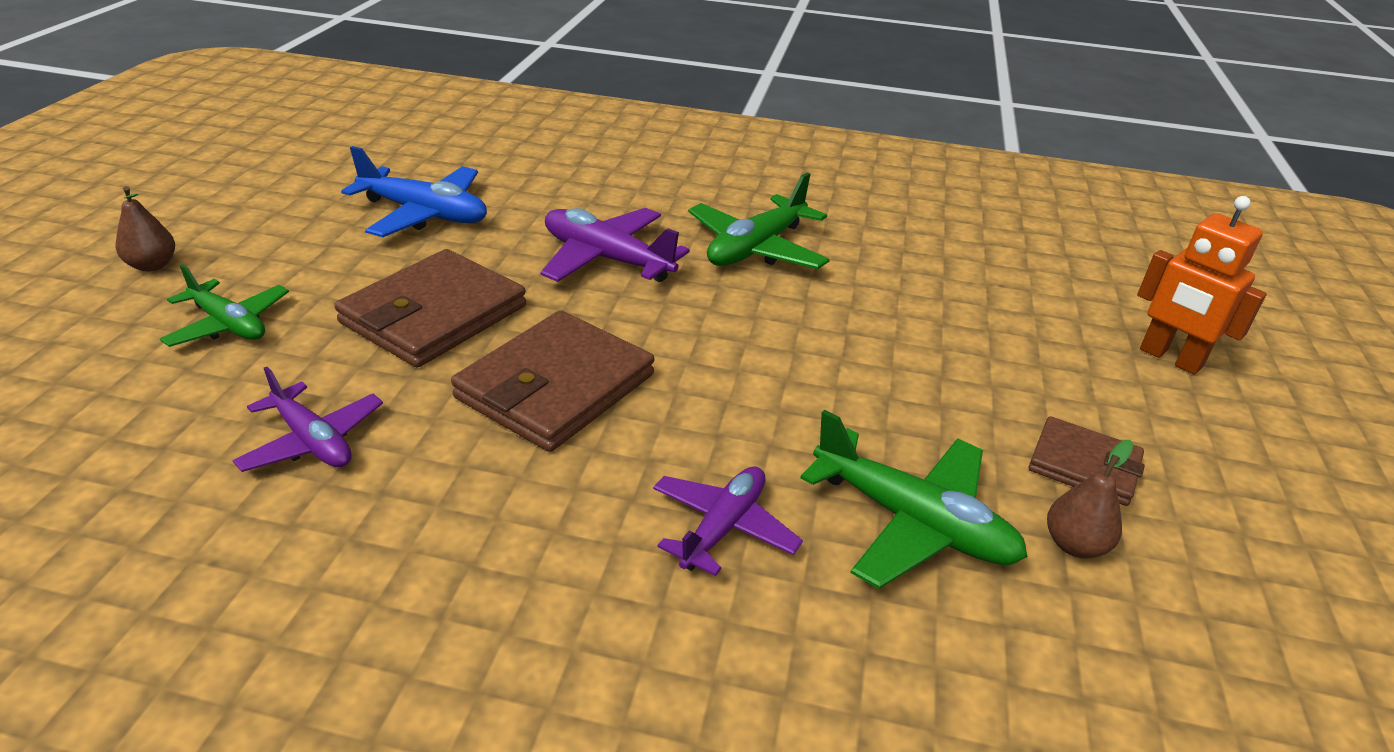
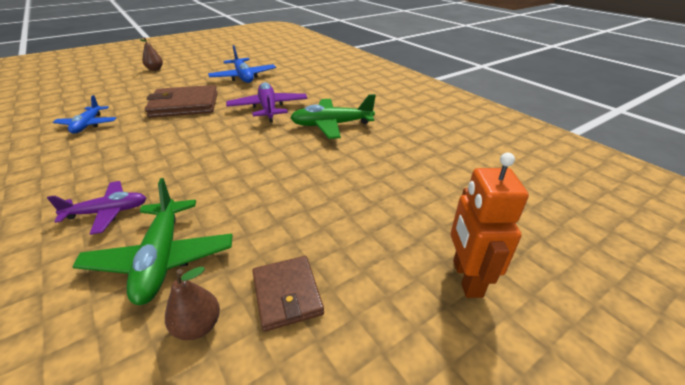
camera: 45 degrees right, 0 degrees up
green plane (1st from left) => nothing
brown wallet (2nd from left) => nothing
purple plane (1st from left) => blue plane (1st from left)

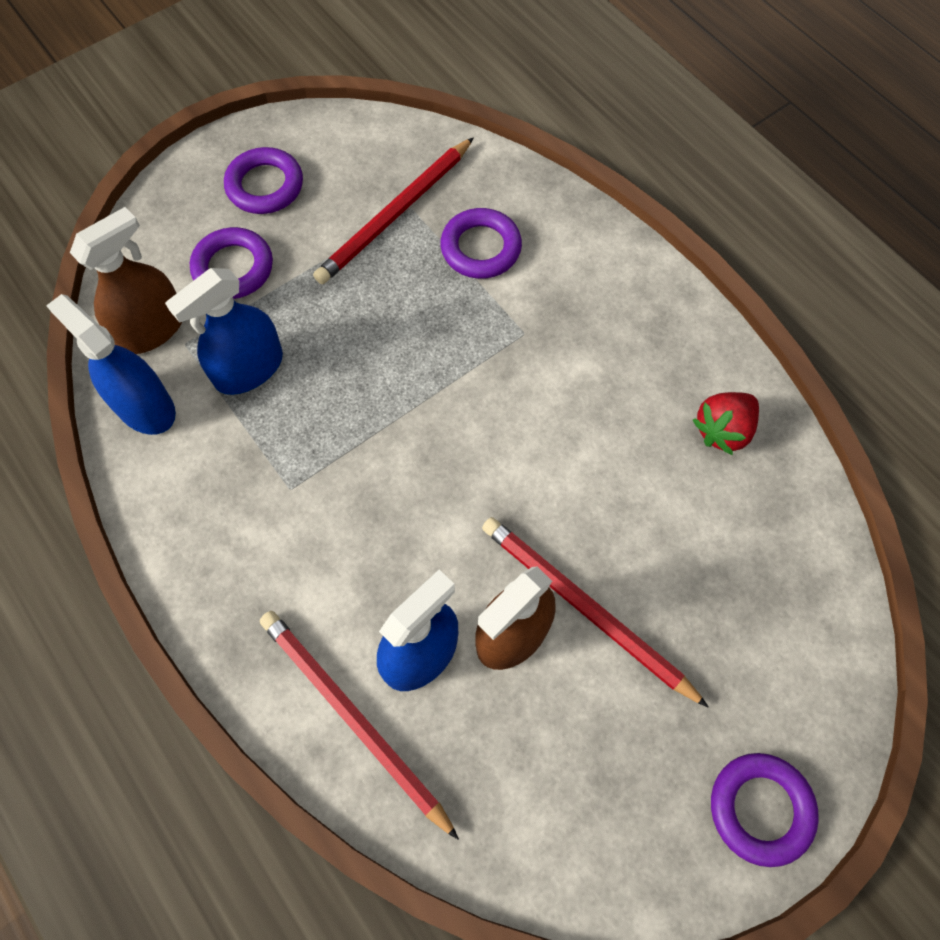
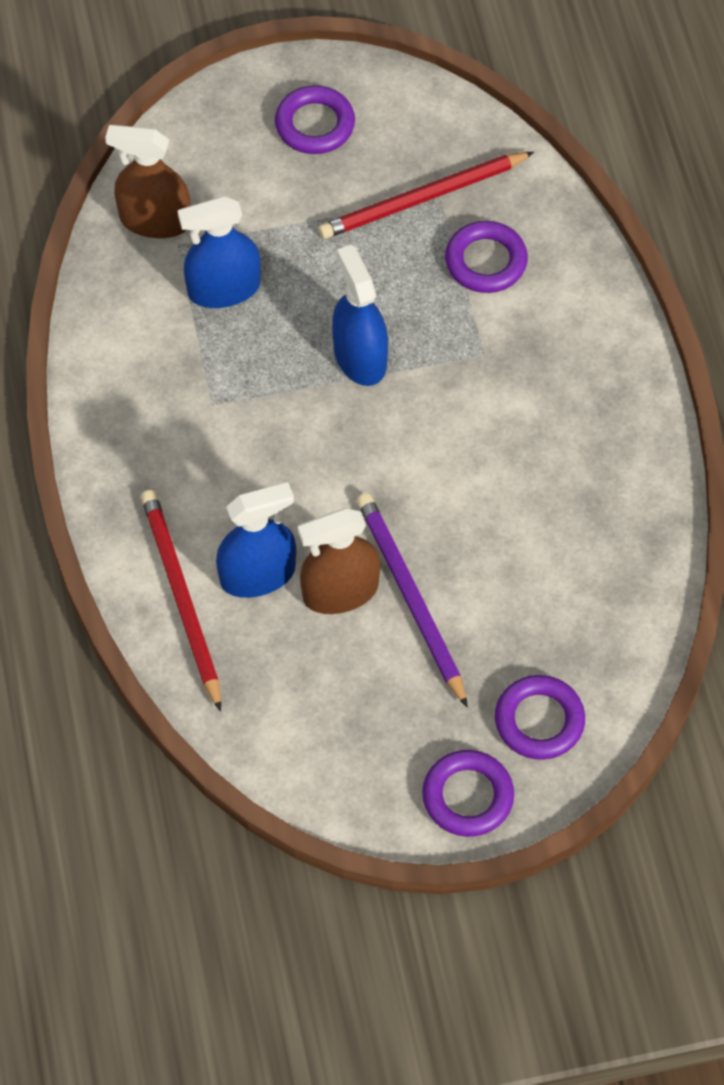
camera: 25 degrees right, 5 degrees down
red strawberry => nothing
blue spray bottle (1st from left in the first image) => blue spray bottle (3rd from left), moved
purple ring (1st from left in the first image) => purple ring (4th from left), moved
red pencil (3rd from left) => purple pencil
brown spray bottle (1st from left), 150 degrees counterclockwise

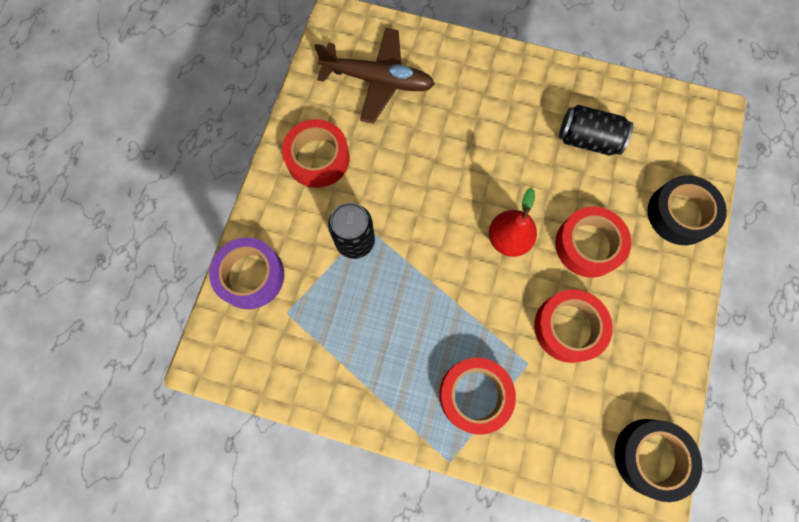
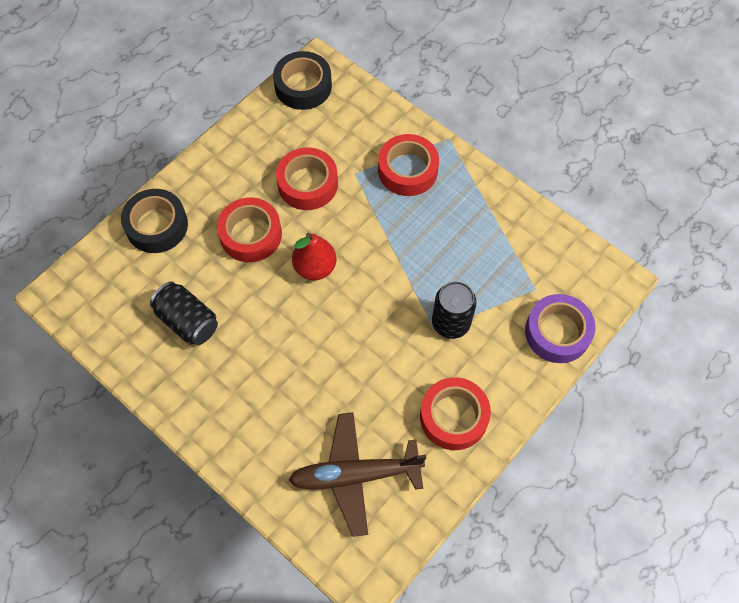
camera: 155 degrees left, 10 degrees down
brown plane, 45 degrees counterclockwise

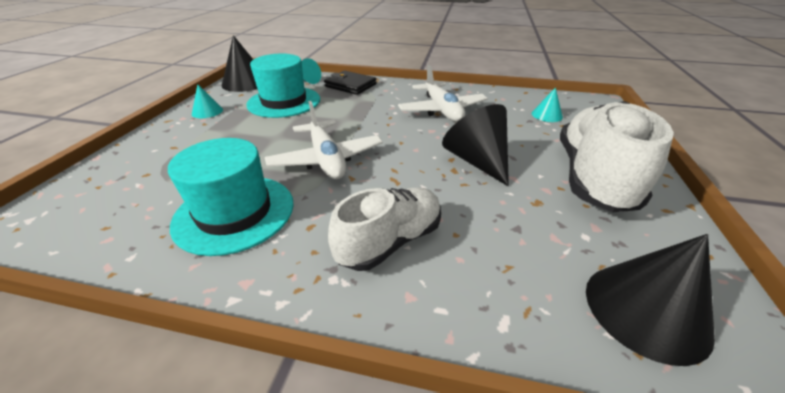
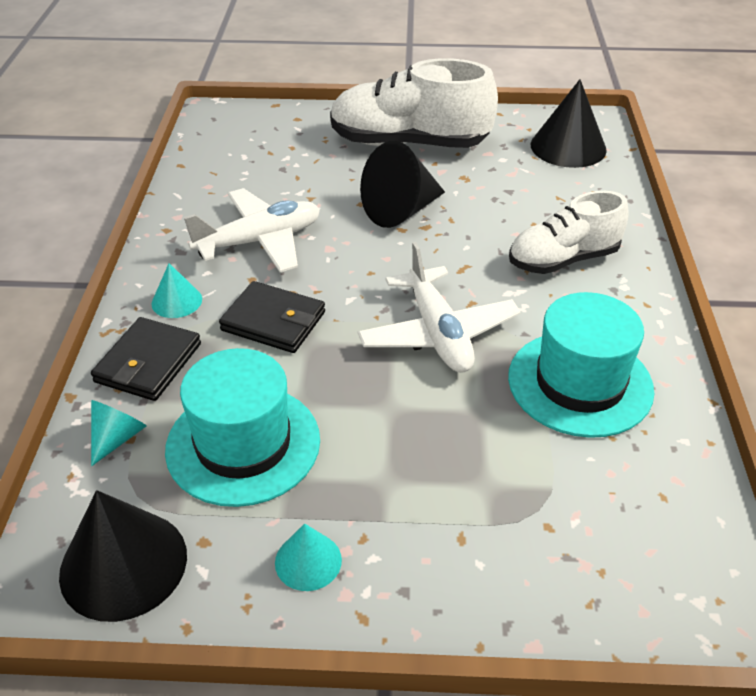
camera: 100 degrees left, 5 degrees up
nothing => black wallet (2nd from left)
turquoise cone (3rd from left in the first image) => turquoise cone (2nd from left), moved
white plane (1st from left in the first image) => white plane (2nd from left), 105 degrees clockwise
white shoe (1st from left in the first image) => white shoe (2nd from left), 60 degrees counterclockwise

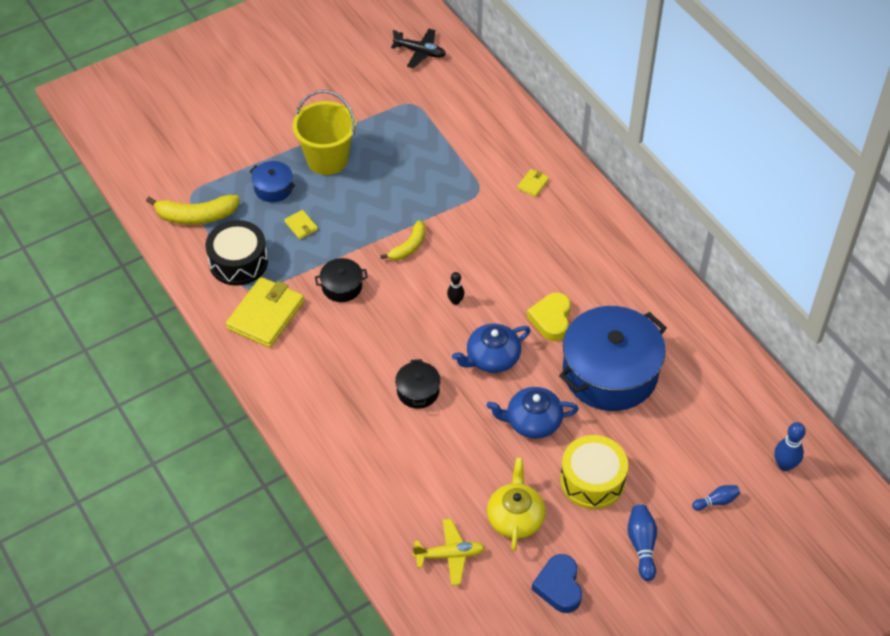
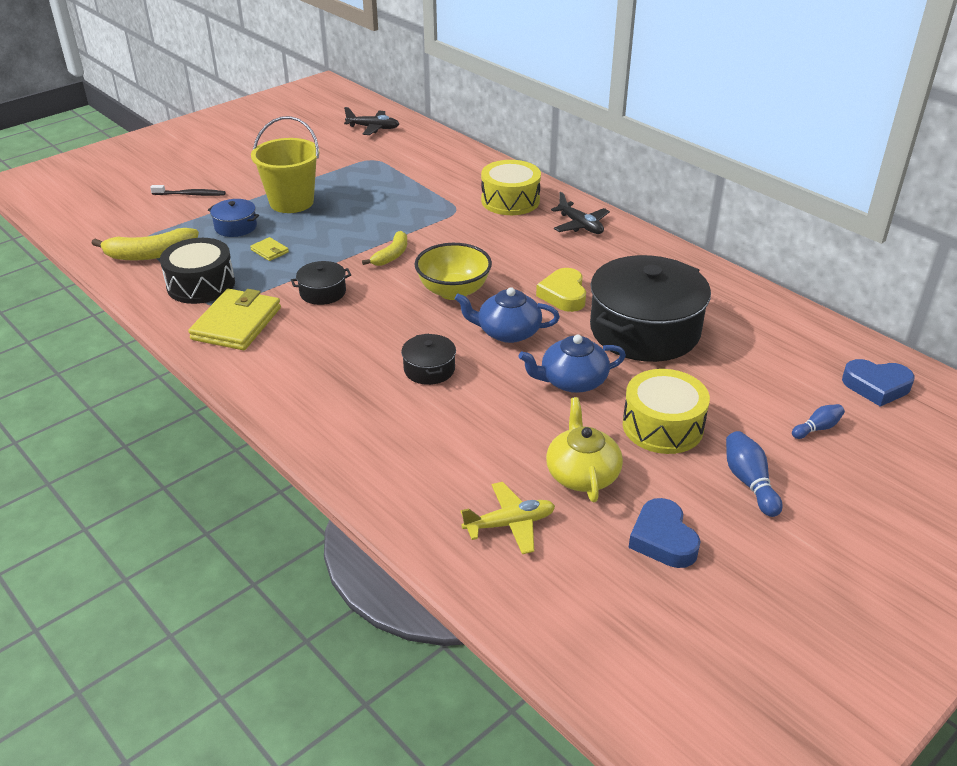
camera: 10 degrees left, 15 degrees down
nothing => black toothbrush
nothing => black plane (2nd from left)
black bowling pin => yellow bowl
yellow wallet (3rd from left) => yellow drum (1st from left)
blue bowling pin (3rd from left) => blue heart (2nd from left)
blue pot (2nd from left) => black pot (3rd from left)
blue teapot (1st from left), 45 degrees clockwise

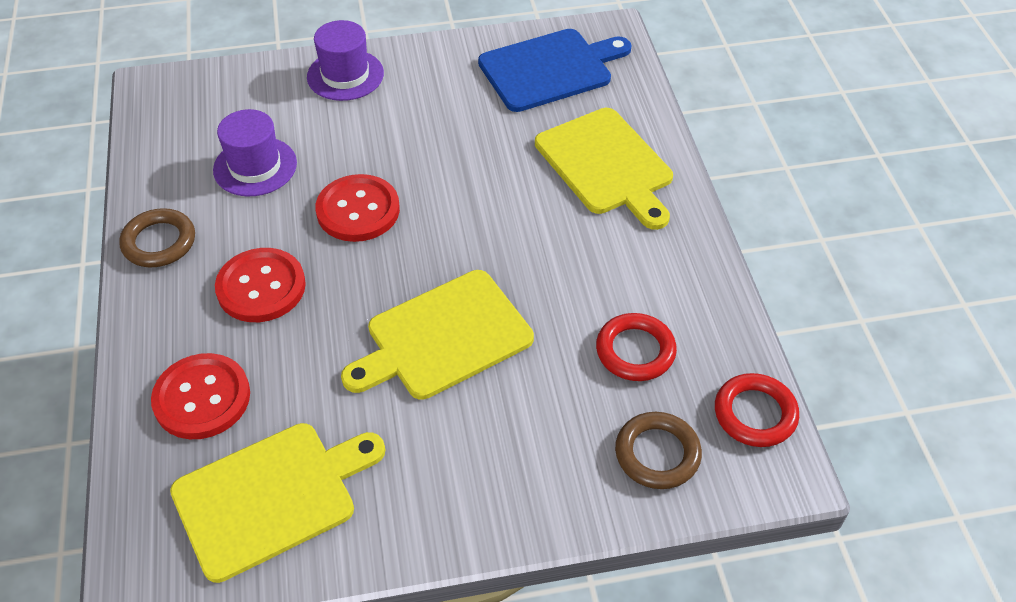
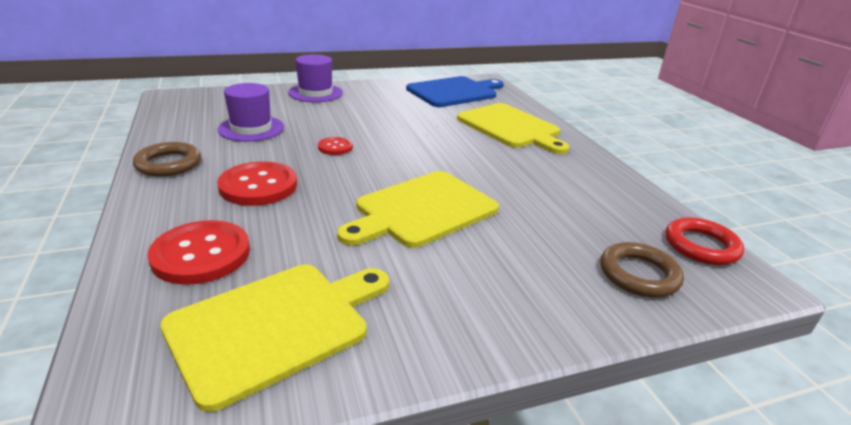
camera: 10 degrees left, 20 degrees down
red ring (1st from left) => nothing
red button (3rd from left), x0.53

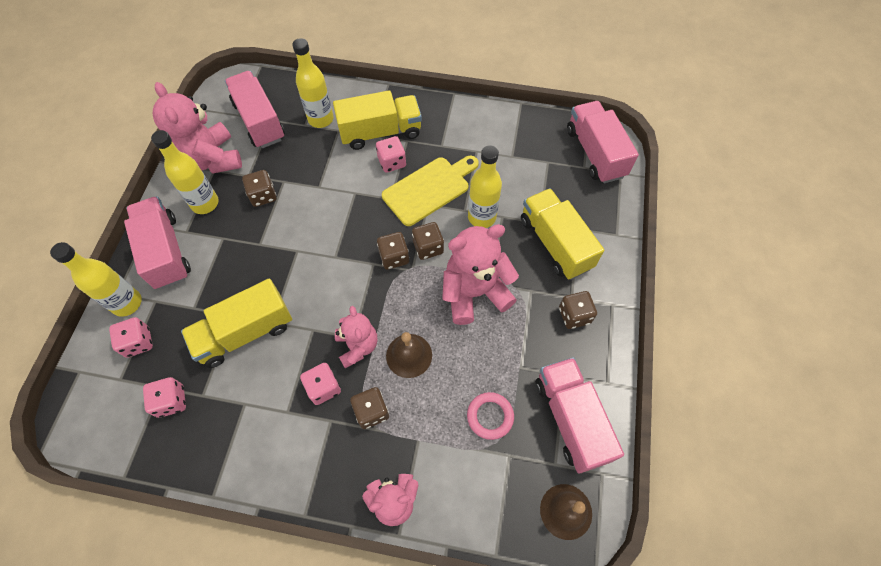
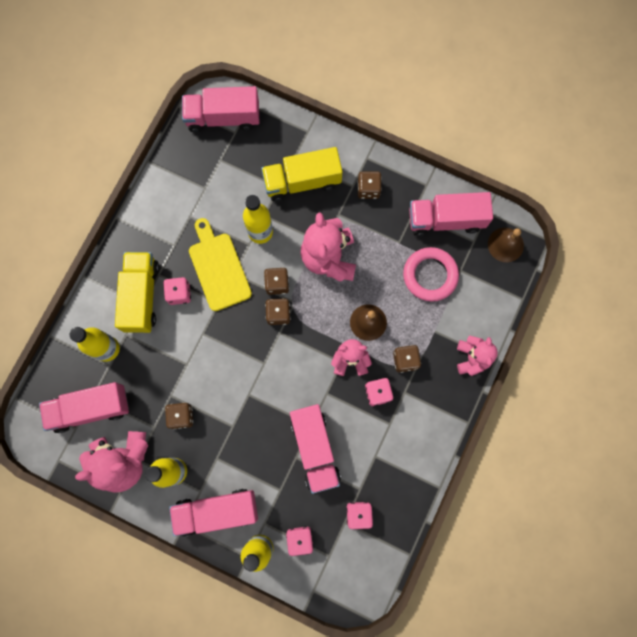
camera: 75 degrees left, 15 degrees up
yellow truck (1st from left) => pink truck (4th from left)
pink ring, x1.56

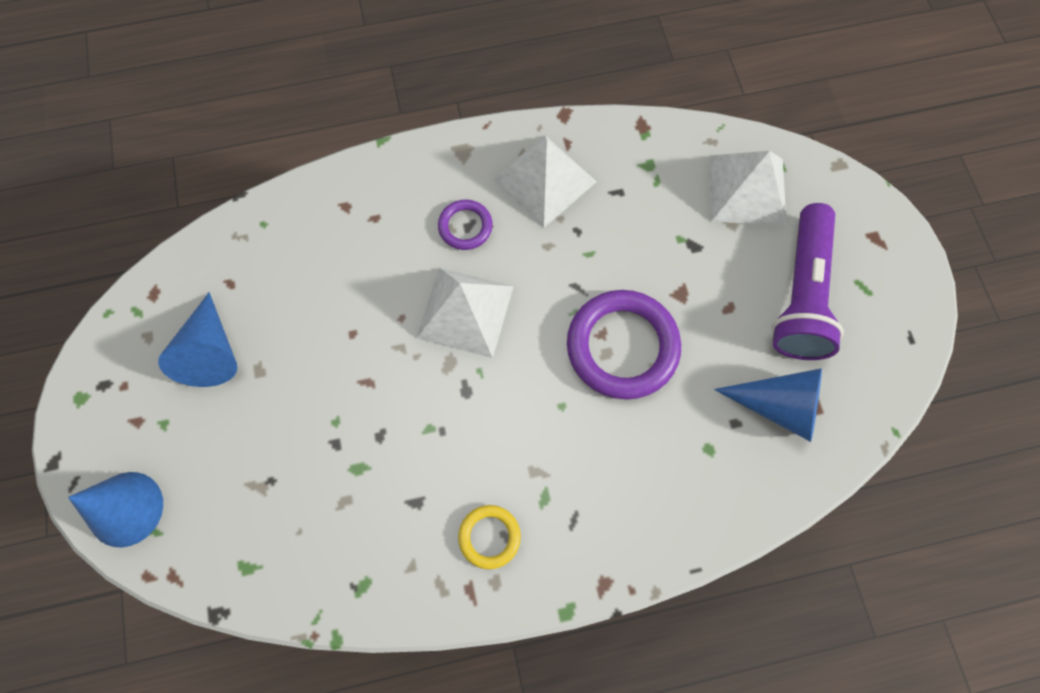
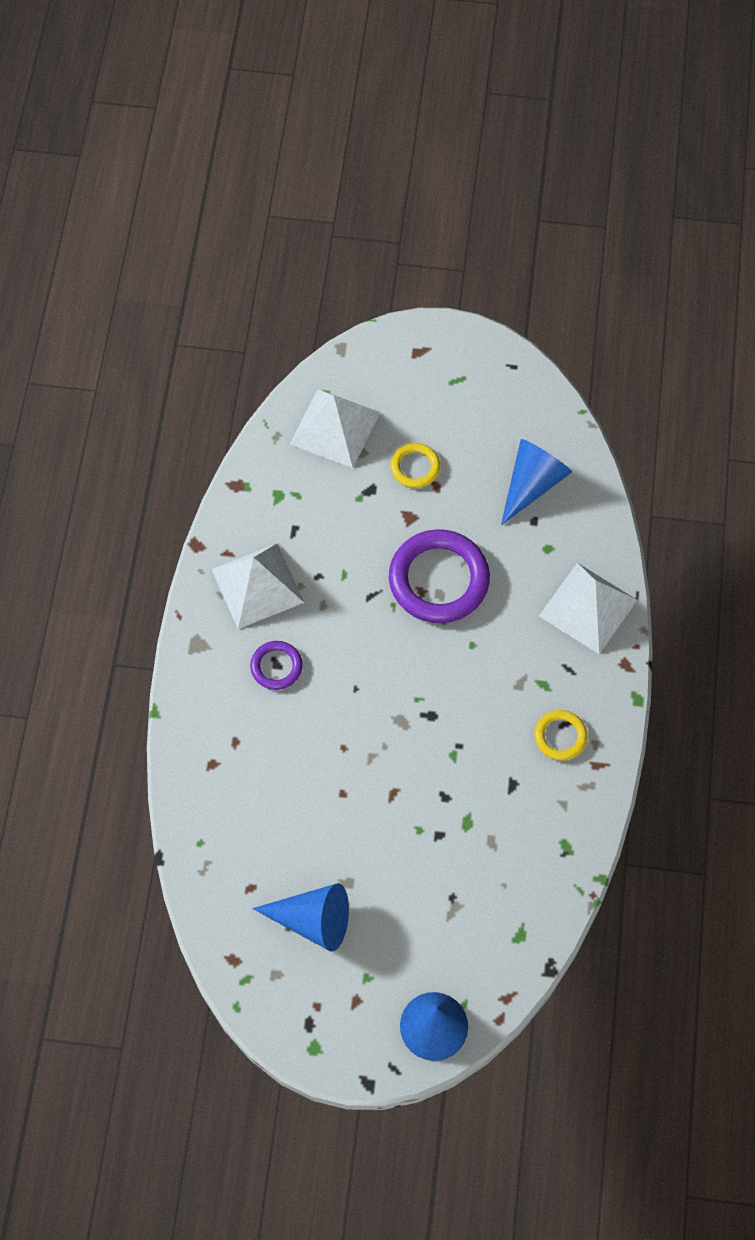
camera: 70 degrees left, 5 degrees down
purple flashlight => nothing
nothing => yellow ring (1st from left)
white pyramid (1st from left in the first image) => white pyramid (3rd from left), moved

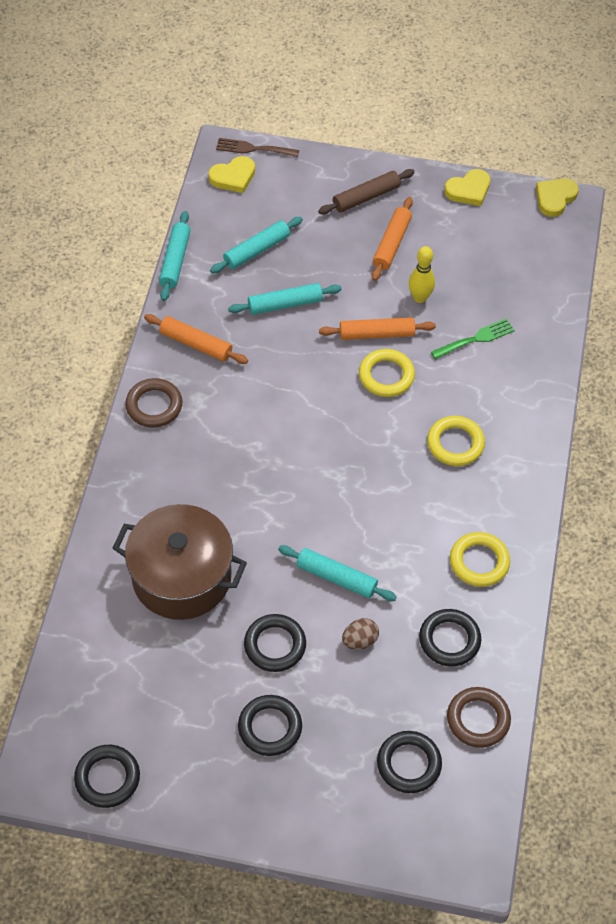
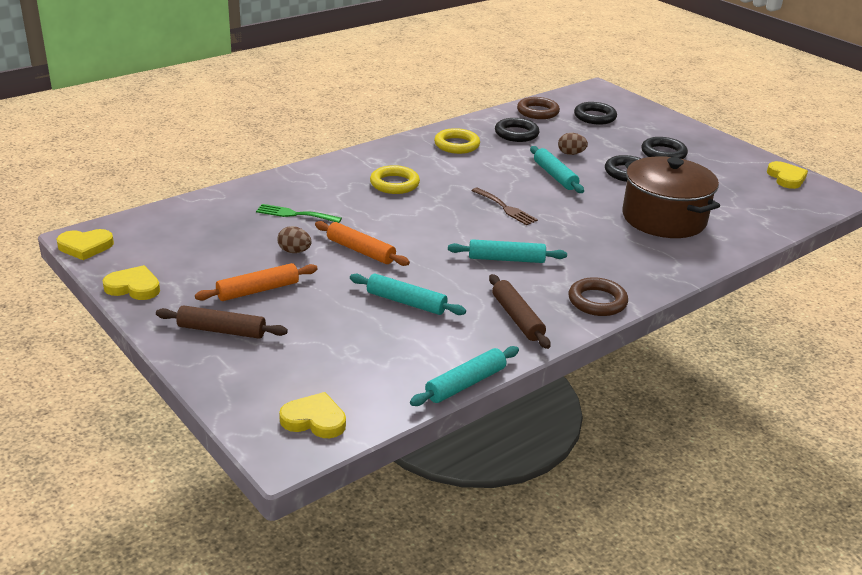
camera: 140 degrees left, 25 degrees down
yellow ring (1st from left) => nothing
turquoise rolling pin (2nd from left in the first image) => turquoise rolling pin (3rd from left), moved
brown fork, moved
black ring (1st from left) => yellow heart (4th from left)
yellow bowling pin => brown egg (1st from left)
orange rolling pin (1st from left) => brown rolling pin (2nd from left)

